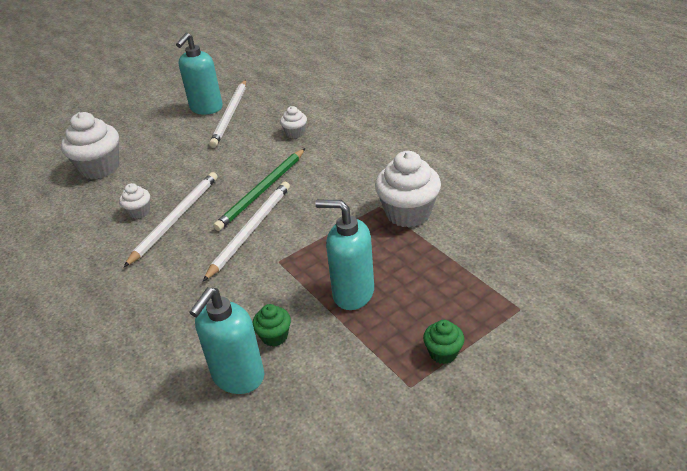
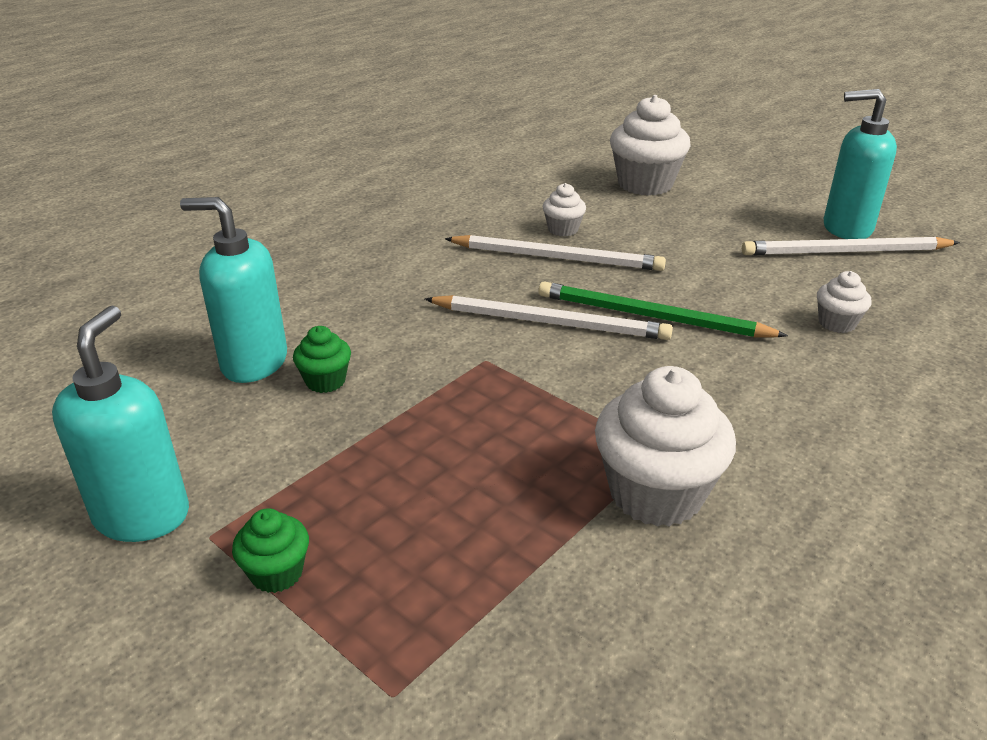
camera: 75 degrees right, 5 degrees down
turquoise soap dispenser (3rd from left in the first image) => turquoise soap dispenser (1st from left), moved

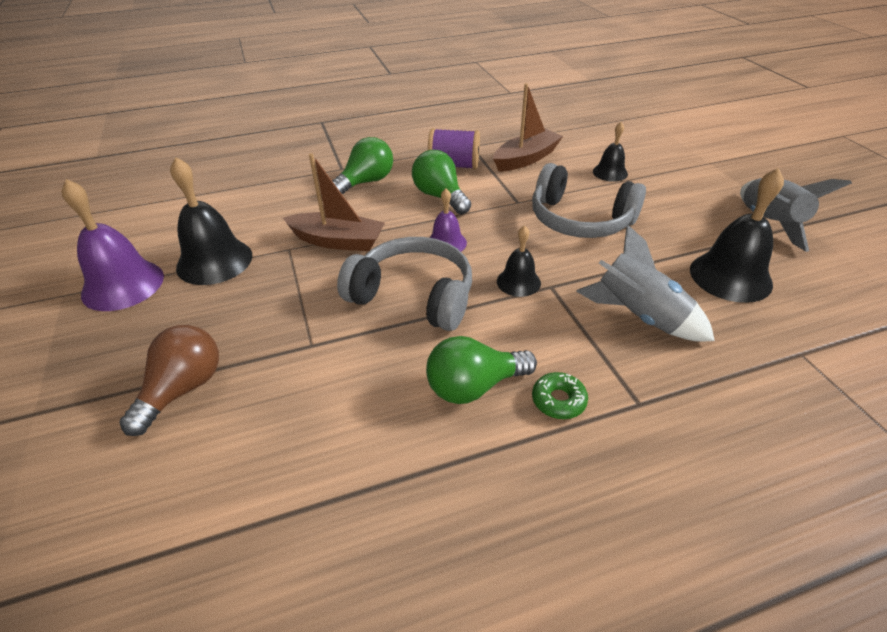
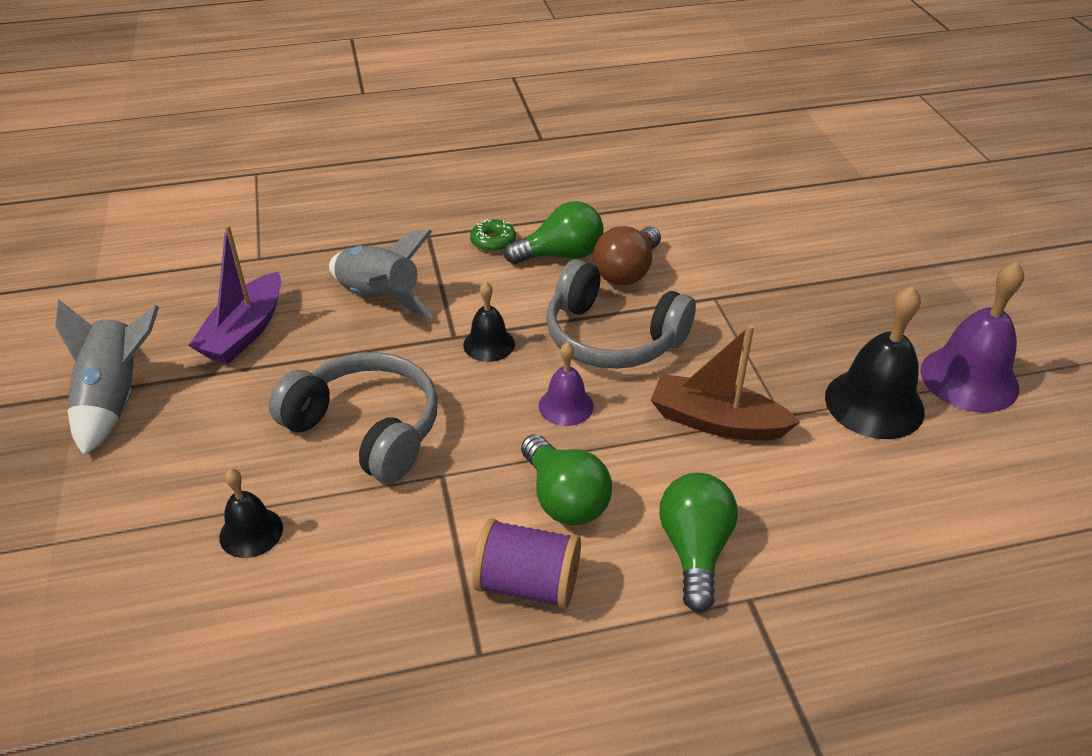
camera: 175 degrees left, 0 degrees up
brown boat (2nd from left) => nothing
brown light bulb, moved
black bell (4th from left) => purple boat
green light bulb (1st from left in the first image) => green light bulb (3rd from left), 135 degrees clockwise

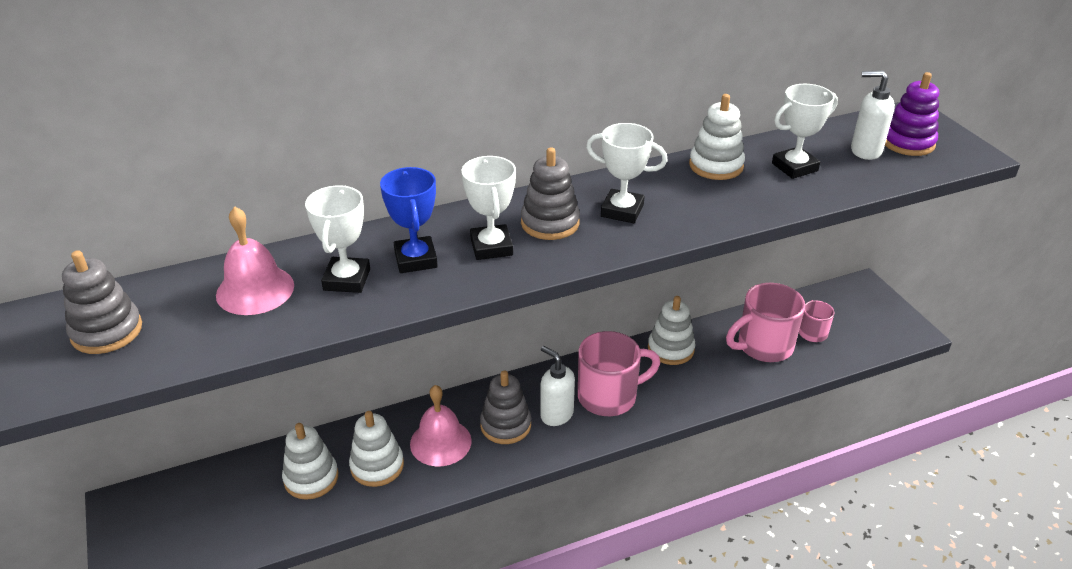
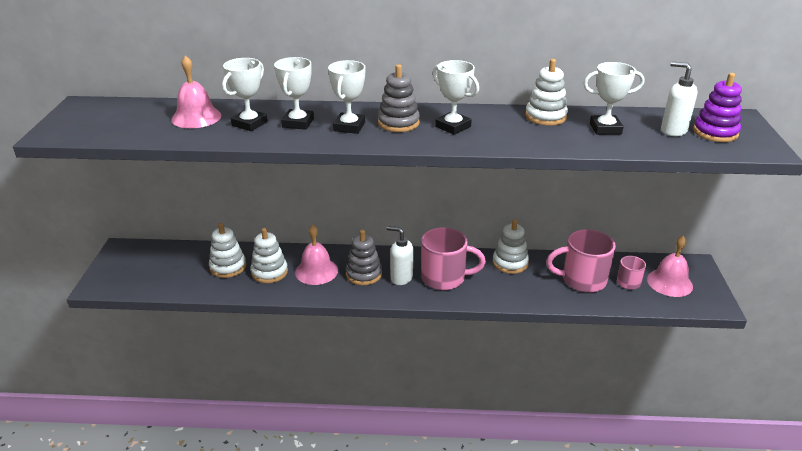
camera: 25 degrees right, 5 degrees down
grey stacking toy (1st from left) => nothing
nothing => pink bell (3rd from left)
blue trophy => white trophy (2nd from left)
white soap dispenser (1st from left), 45 degrees counterclockwise

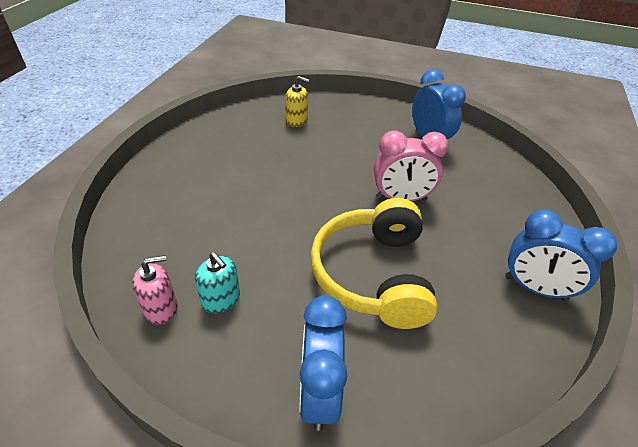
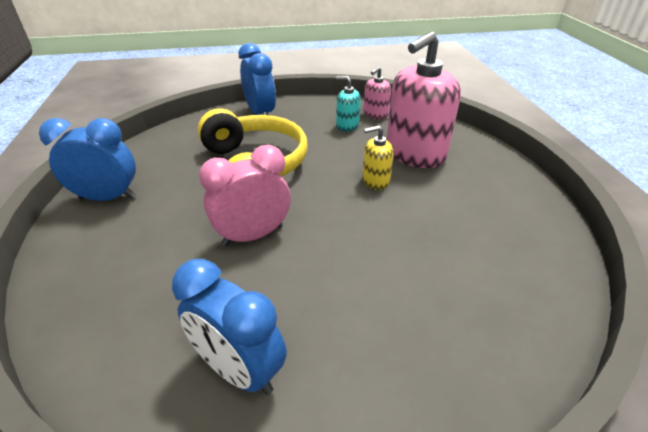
camera: 155 degrees right, 5 degrees down
nothing => pink soap dispenser (2nd from left)
yellow soap dispenser, moved

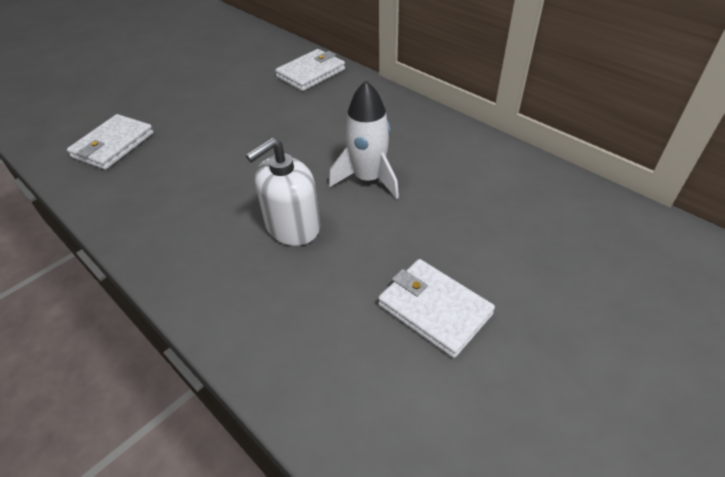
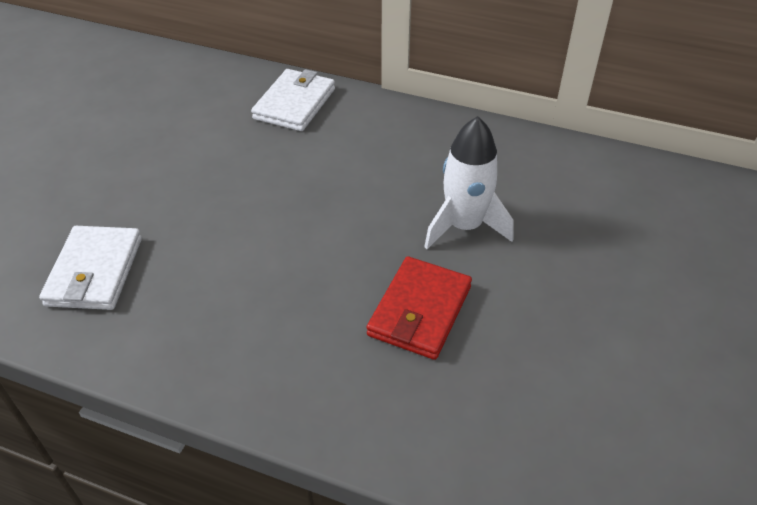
camera: 25 degrees left, 0 degrees up
white wallet (3rd from left) => nothing
white soap dispenser => red wallet

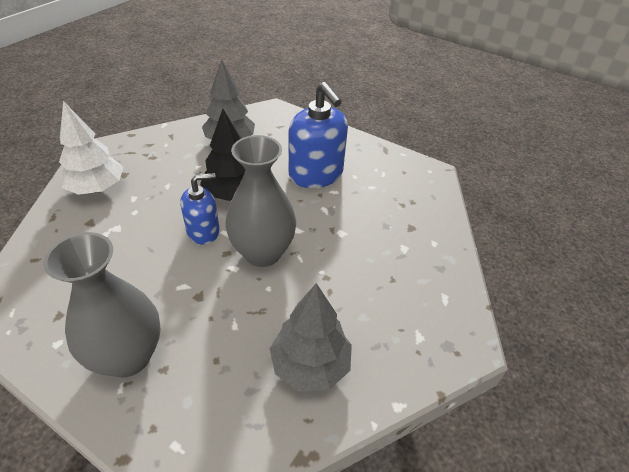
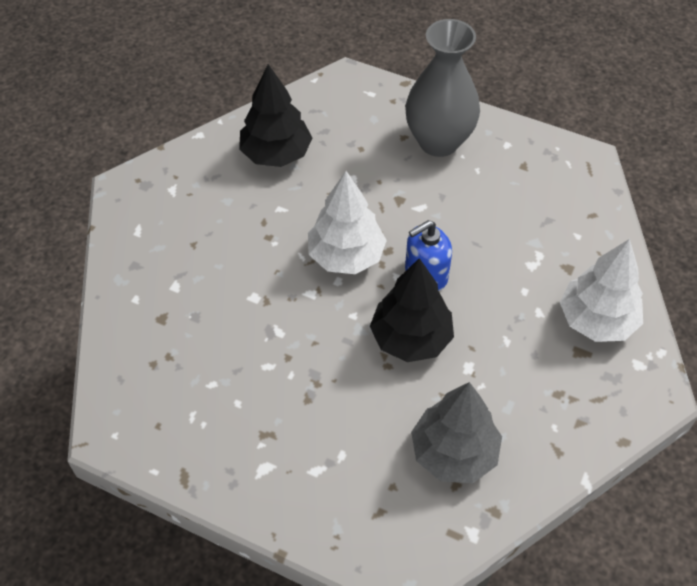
camera: 175 degrees right, 10 degrees up
blue soap dispenser (2nd from left) => nothing
grey vase (2nd from left) => white tree (1st from left)
grey tree (2nd from left) => black tree (1st from left)

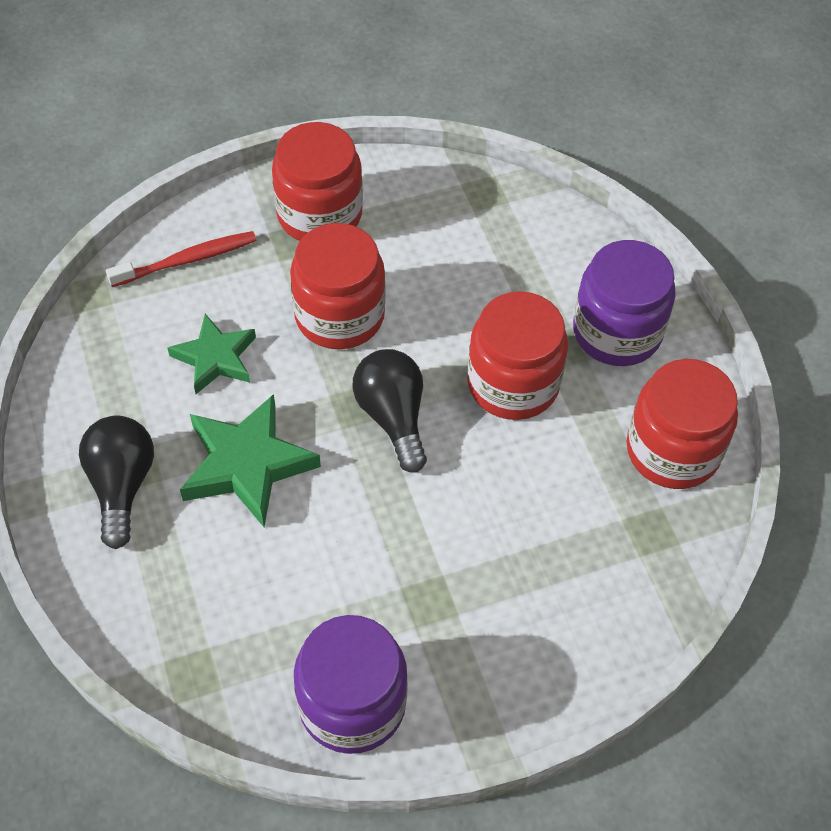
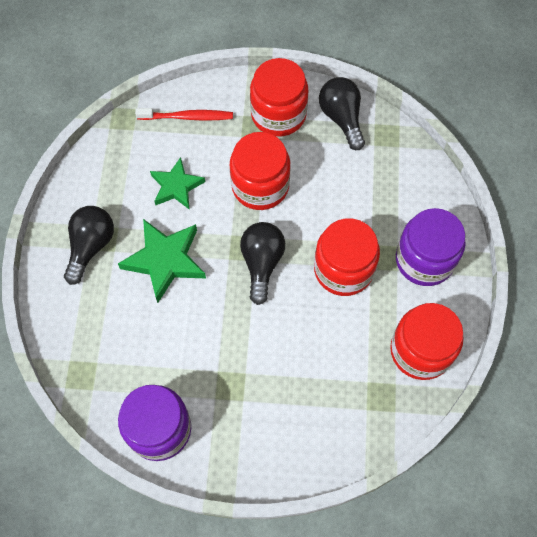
camera: 25 degrees right, 10 degrees up
nothing => black light bulb (3rd from left)

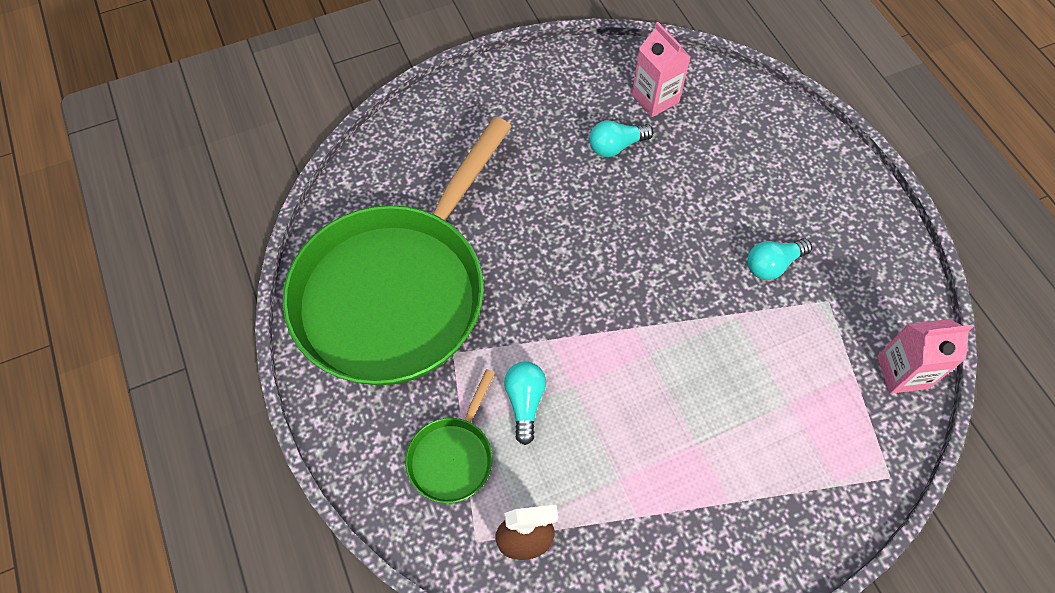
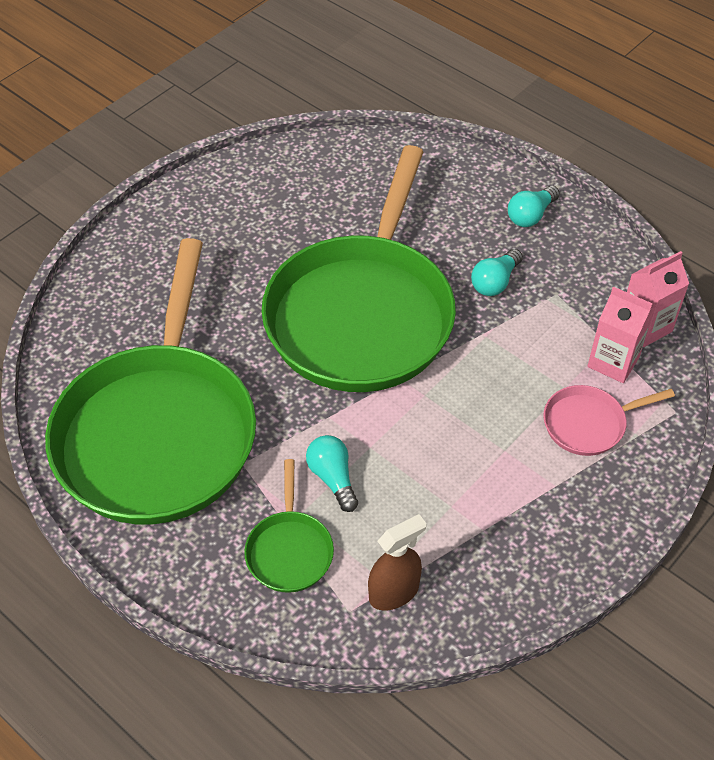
camera: 25 degrees left, 10 degrees down
nothing => green pan (3rd from left)
nothing => pink pan
turquoise light bulb (2nd from left in the first image) => turquoise light bulb (3rd from left), moved
pink carton (1st from left), moved

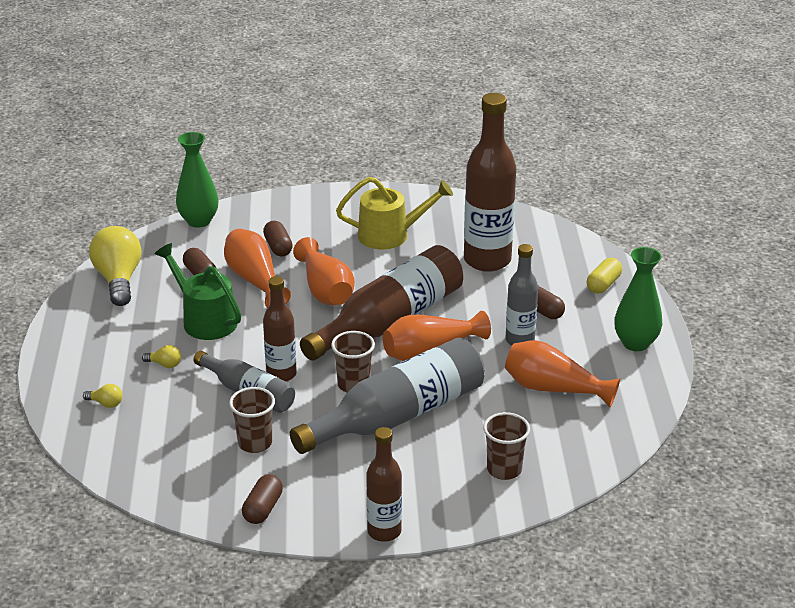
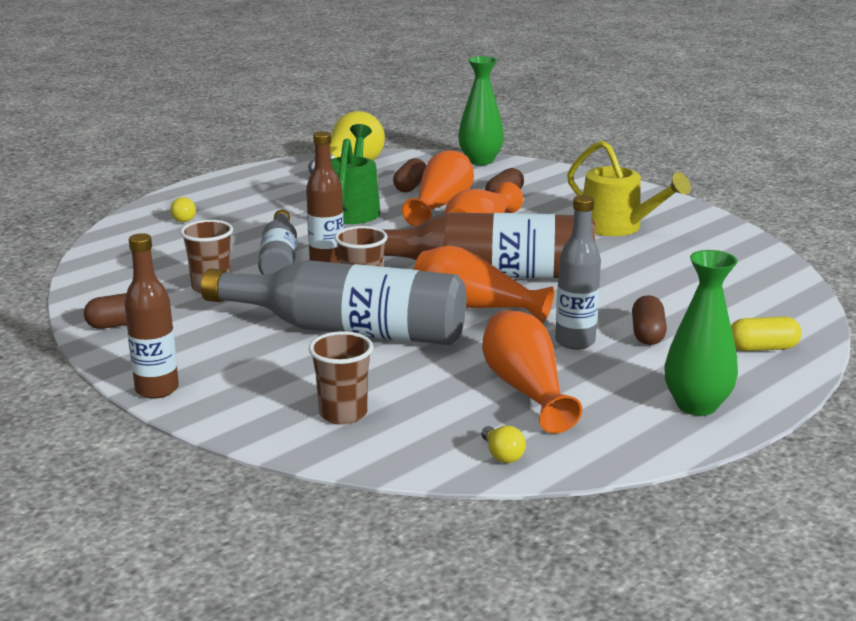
camera: 50 degrees right, 10 degrees down
brown bottle (4th from left) => nothing
yellow light bulb (3rd from left), moved

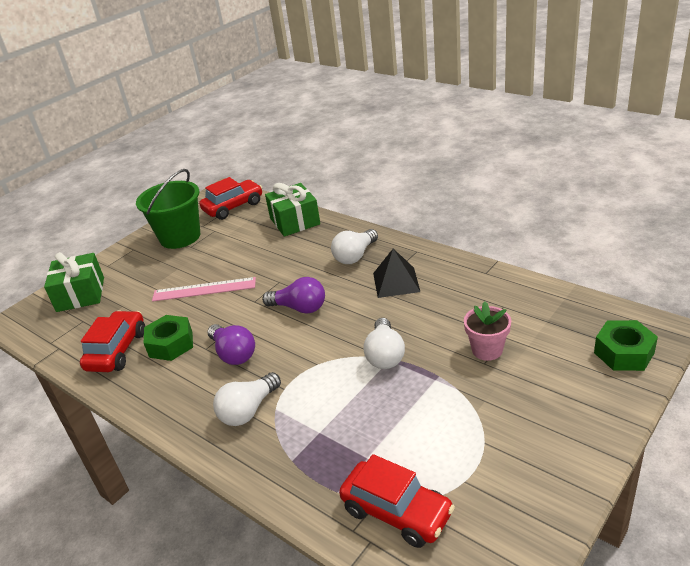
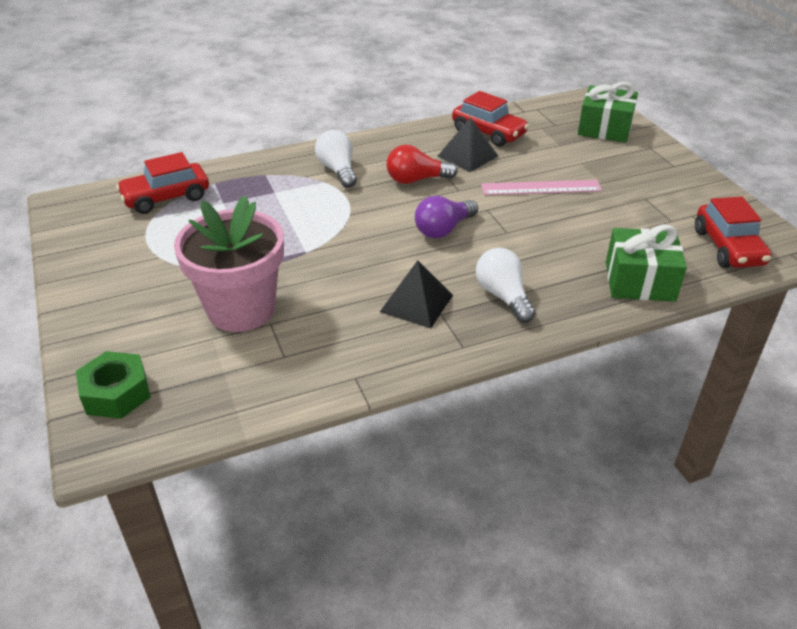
camera: 115 degrees right, 5 degrees up
green bucket => nothing
white light bulb (3rd from left) => nothing
green nut (1st from left) => black pyramid (2nd from left)
purple light bulb (1st from left) => red light bulb
pink ruler, 60 degrees clockwise
pink flower pot, x1.93

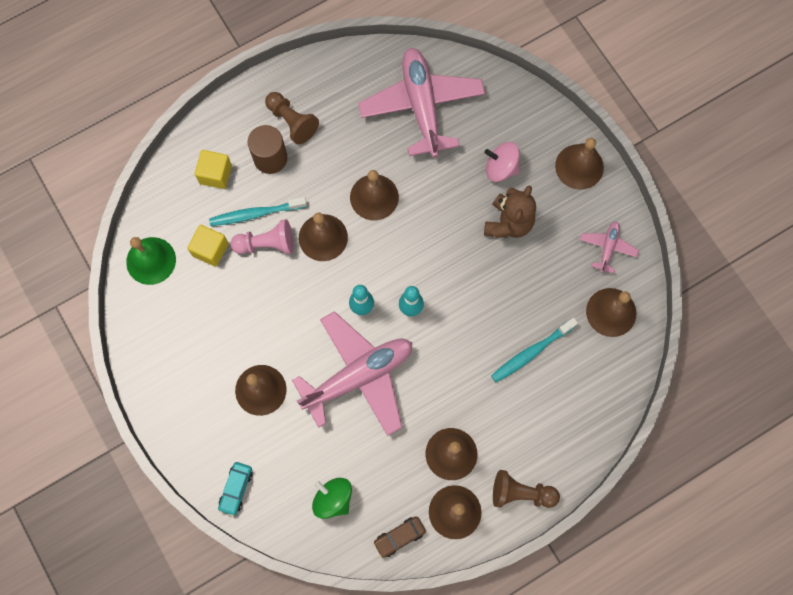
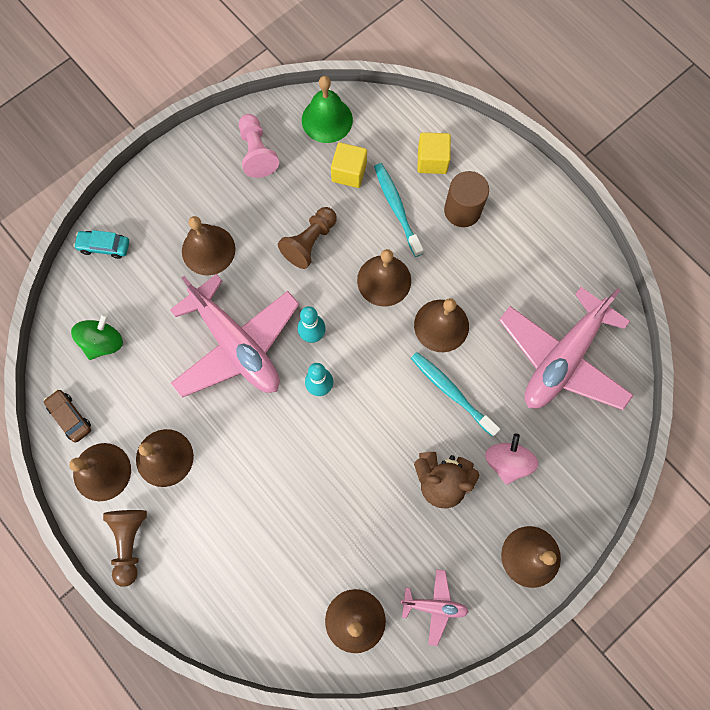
camera: 80 degrees right, 0 degrees up
pink pawn, moved
brown pawn (1st from left in the first image) => brown pawn (2nd from left), moved
turquoise toothbrush (2nd from left), moved
pink plane (2nd from left in the first image) => pink plane (3rd from left), 150 degrees clockwise

